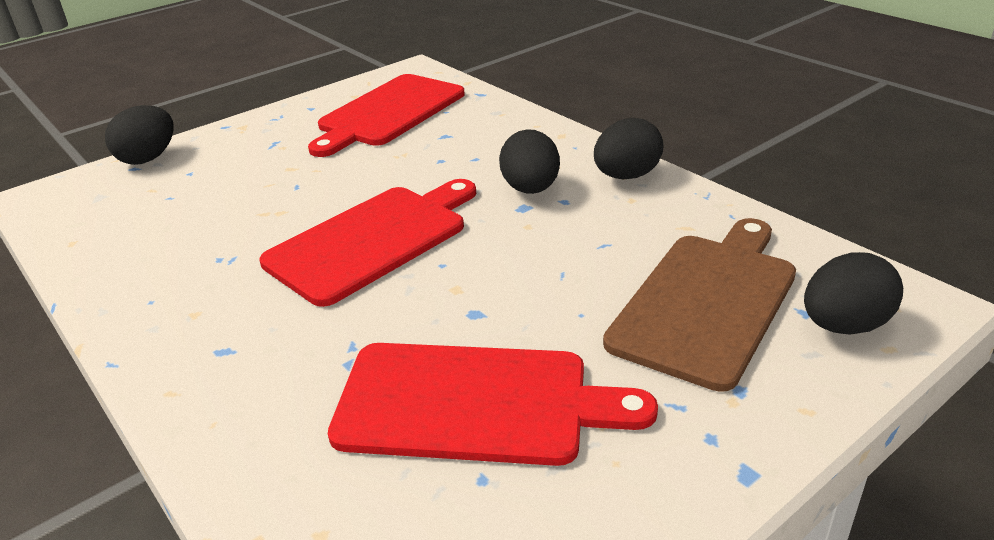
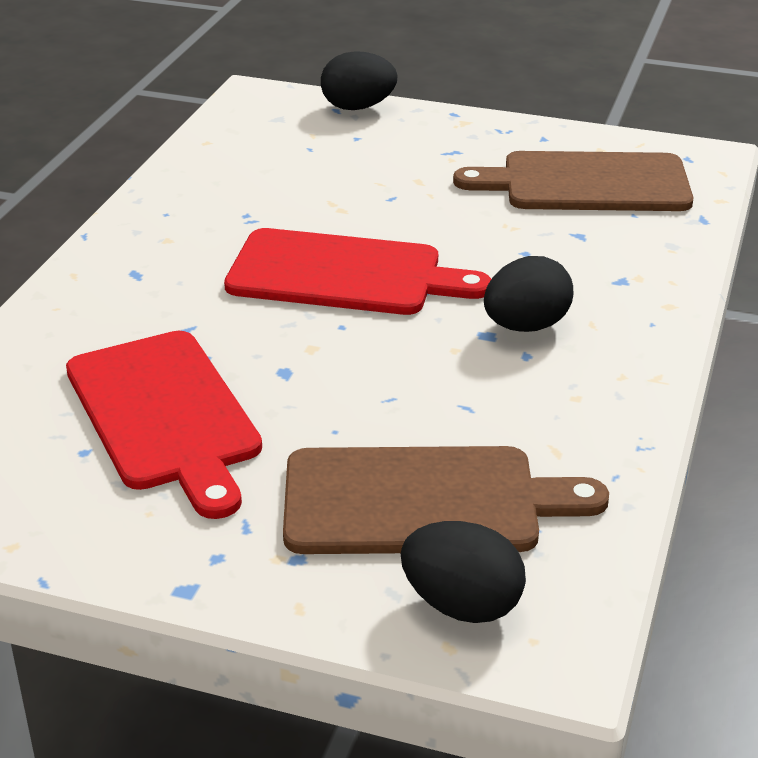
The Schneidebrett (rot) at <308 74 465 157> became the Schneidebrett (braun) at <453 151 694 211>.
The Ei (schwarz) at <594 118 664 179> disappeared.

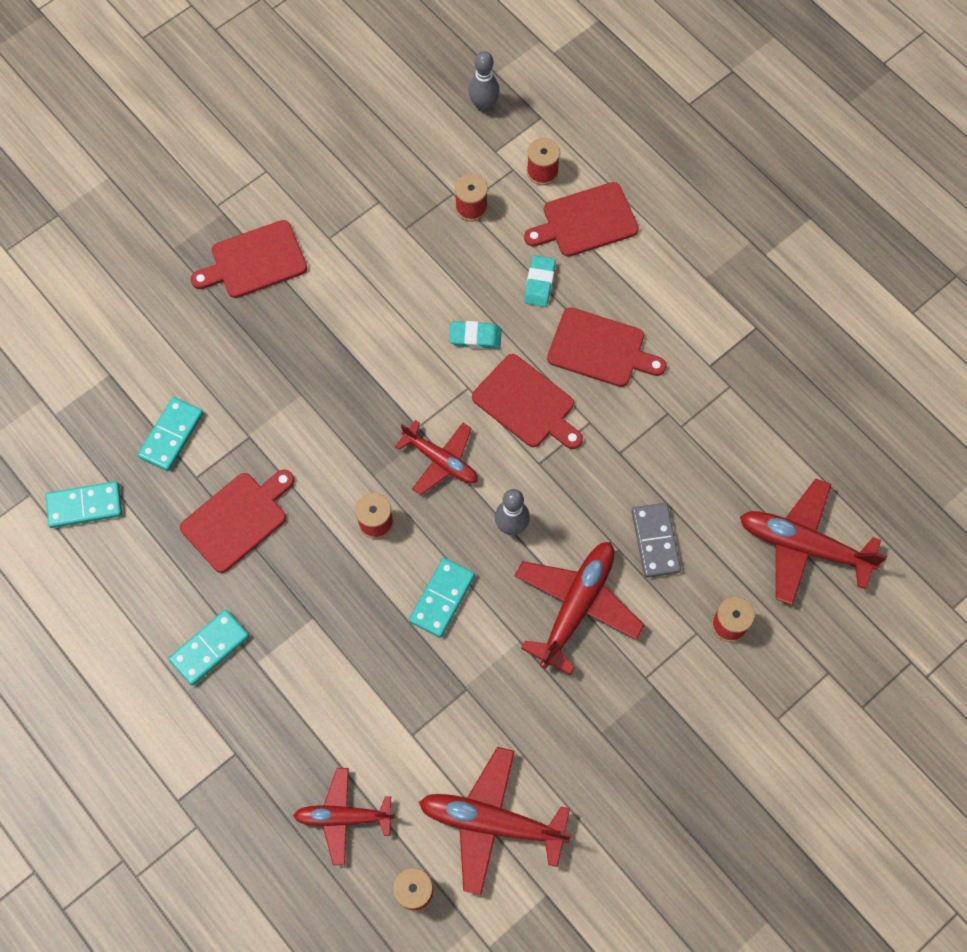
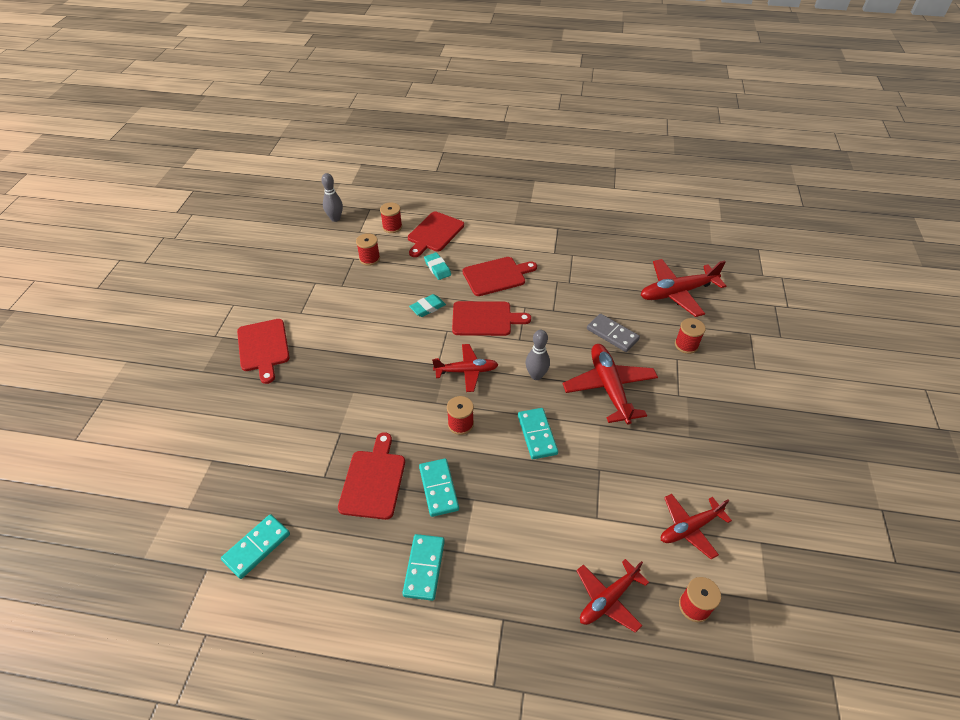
The Schneidebrett (rot) at <191 220 307 298> turned 45 degrees counterclockwise.
The Dominostein (türkis) moved from <138 397 203 471> to <419 459 459 517>.
The Flugzeug (rot) at <419 747 572 895> changed to 0.66 times the size.

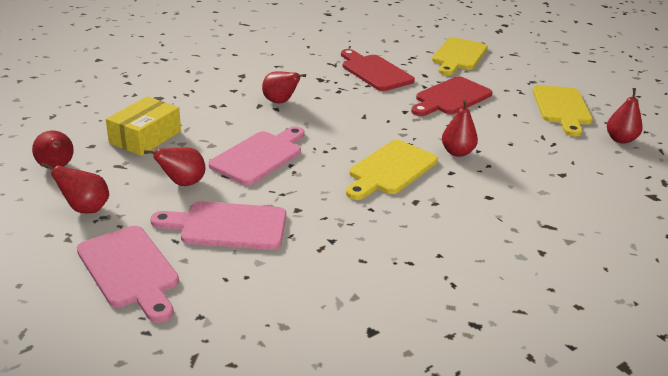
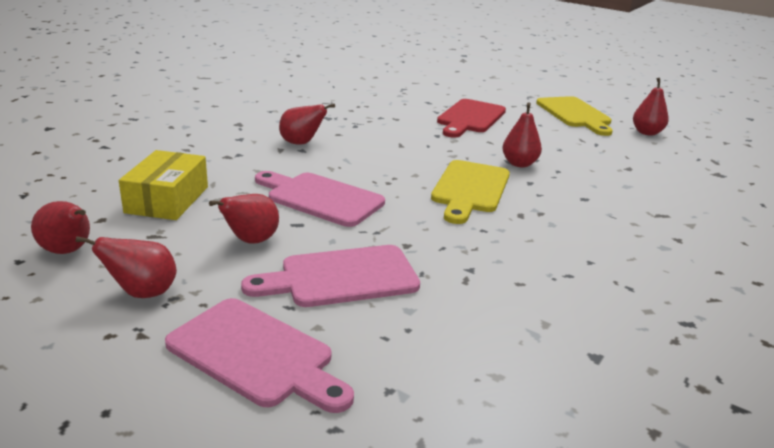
The Schneidebrett (rosa) at <209 126 305 185> turned 75 degrees counterclockwise.
The Schneidebrett (rot) at <341 49 415 91> disappeared.
The Schneidebrett (gelb) at <432 37 488 75> disappeared.

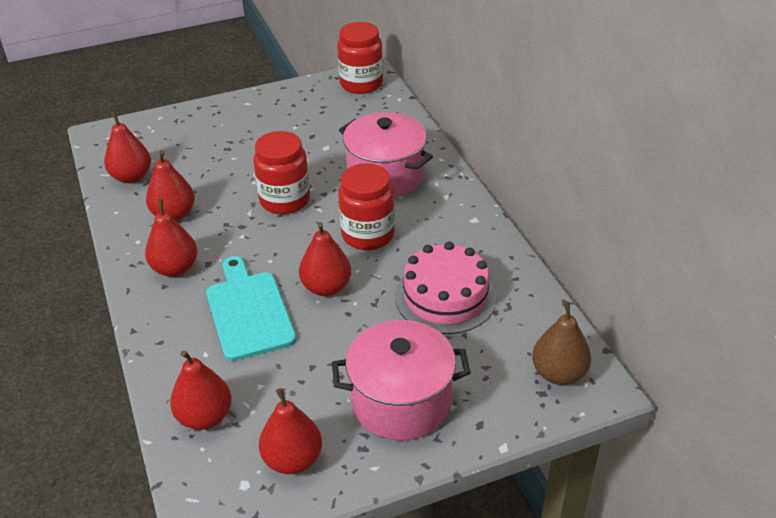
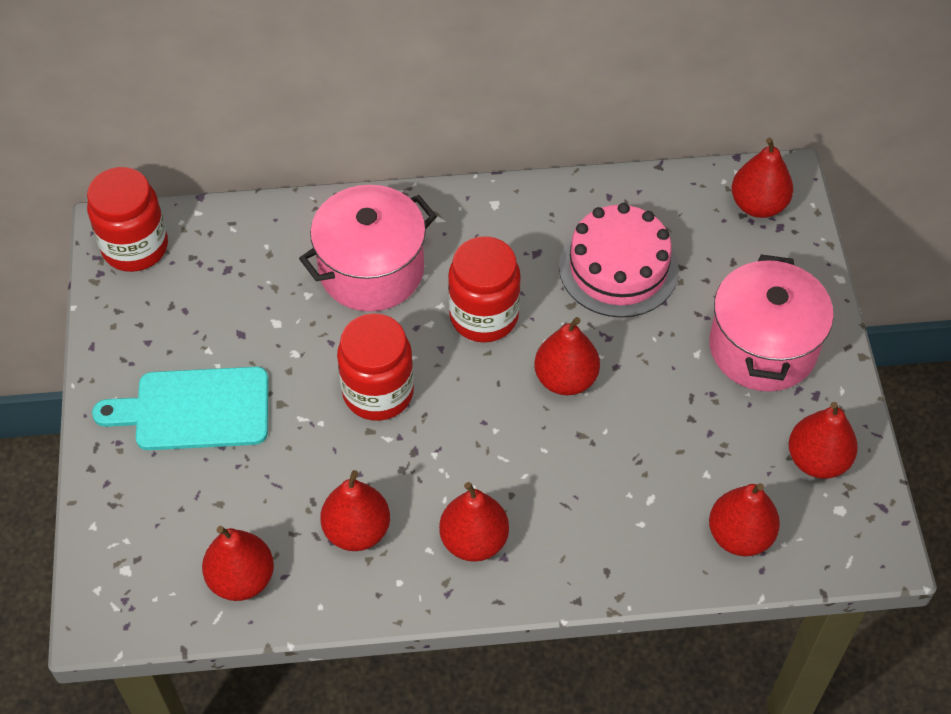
The Schneidebrett (türkis) moved from <206 256 296 361> to <92 367 268 450>.
The Birne (braun) at <532 302 591 385> became the Birne (rot) at <732 138 793 218>.

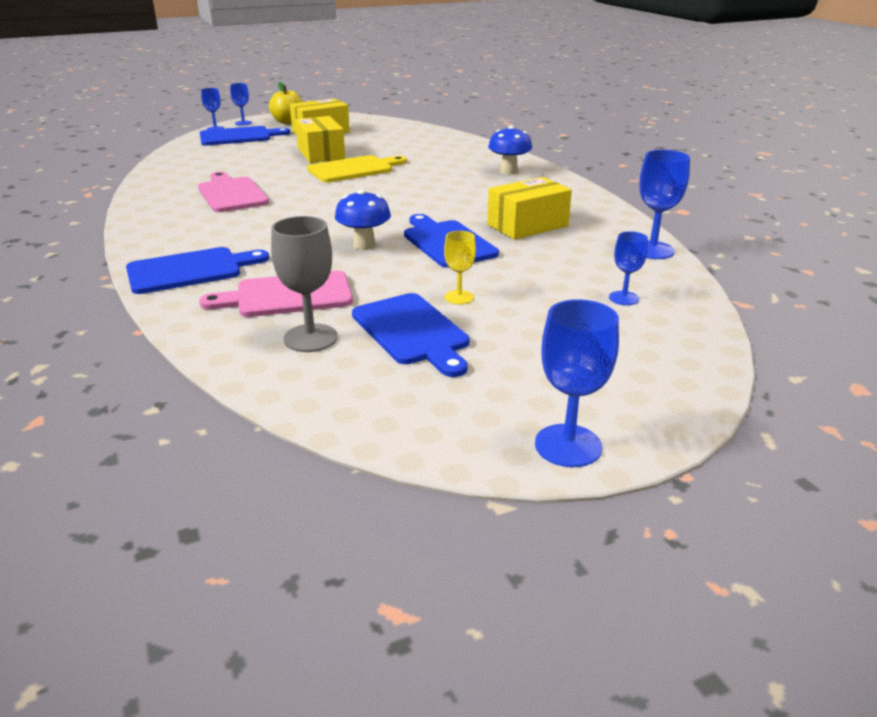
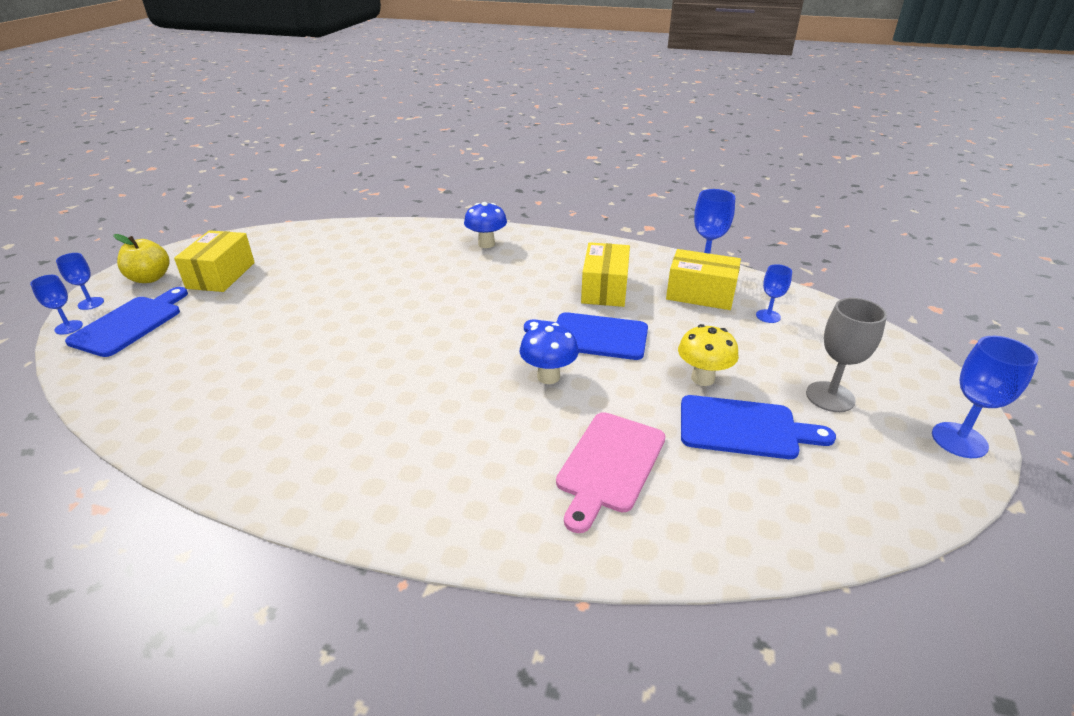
The Schachtel (gelb) moved from <295 116 345 163> to <666 249 741 310>.
The Kelch (gelb) at <444 231 476 304> was replaced by the Pilz (gelb) at <678 324 739 386>.
The Kelch (grau) moved from <271 216 338 352> to <806 298 887 412>.
The Schneidebrett (blau) at <126 247 269 294> disappeared.
The Schneidebrett (rosa) at <198 172 269 212> disappeared.
The Schneidebrett (gelb) at <307 155 407 182> disappeared.

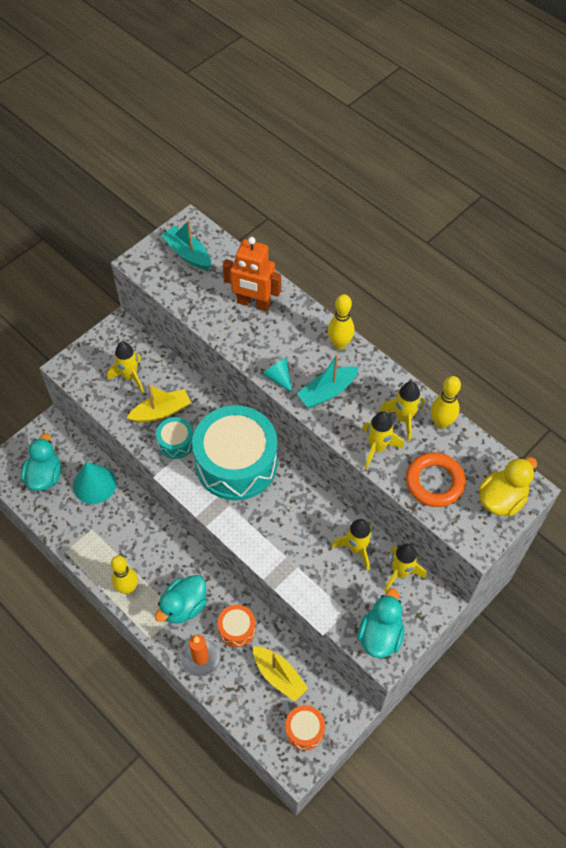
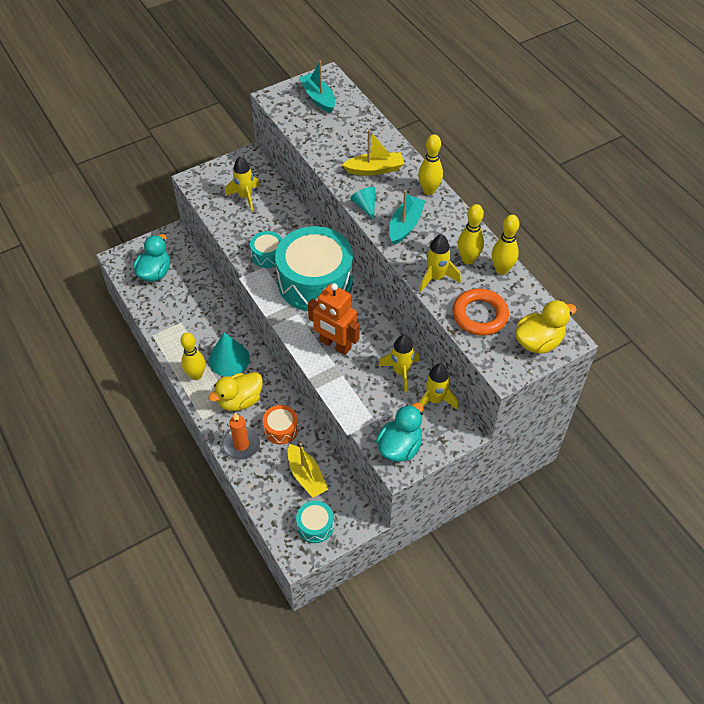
The Kegel (türkis) moved from <73 462 116 504> to <208 332 250 376>.
The Ente (türkis) at <155 575 207 624> became the Ente (gelb) at <208 372 263 411>.
The Trommel (orange) at <285 705 325 750> became the Trommel (türkis) at <296 501 334 543>.
The Roboter (orange) moved from <223 237 281 311> to <308 283 360 355>.
The Boot (gelb) moved from <127 384 191 423> to <342 130 404 176>.
The Boot (türkis) at <297 354 359 408> turned 135 degrees clockwise.
The Rakete (gelb) at <380 381 424 441> was replaced by the Bowlingkegel (gelb) at <458 204 484 264>.

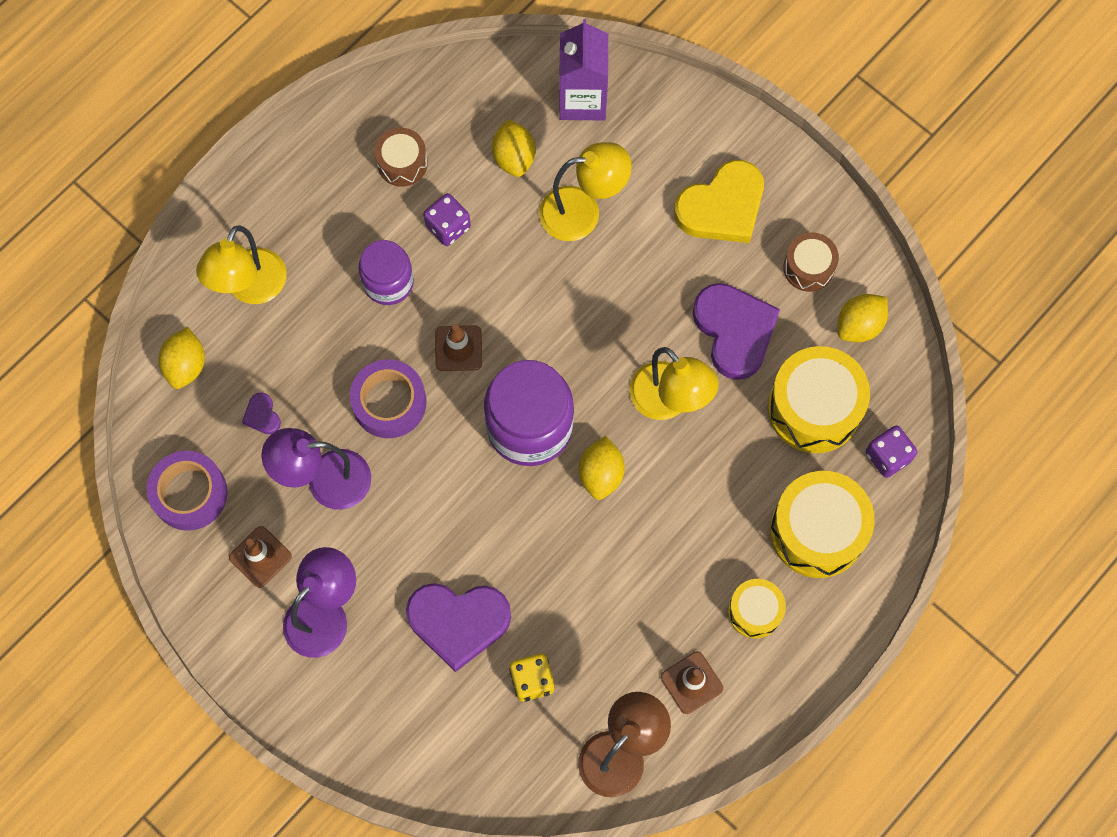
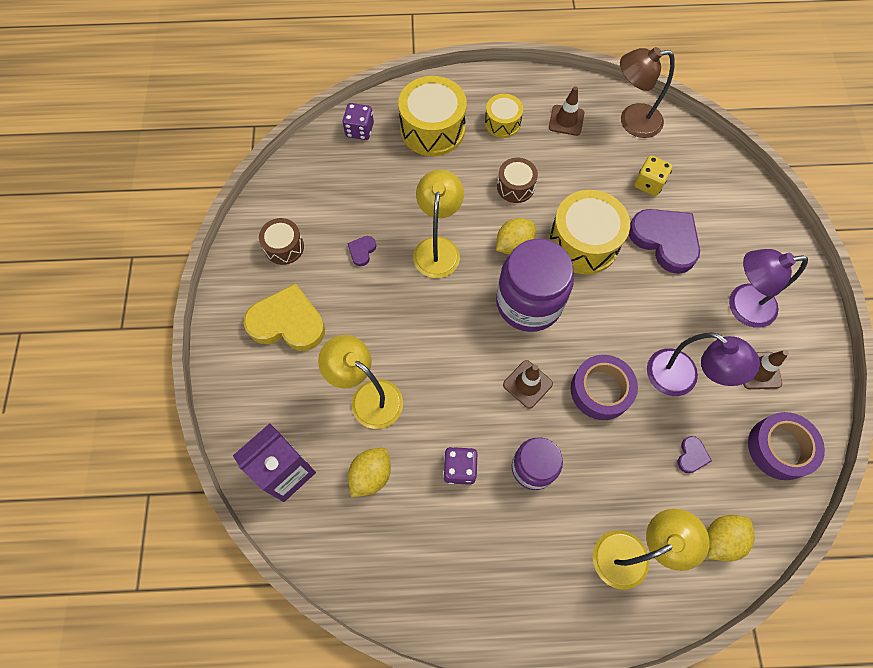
The Herz (lila) at <692 283 780 380> changed to 0.43 times the size.
The Trommel (braun) moved from <375 128 428 187> to <497 158 538 203>.
The Trommel (gelb) moved from <768 346 870 453> to <549 190 630 274>.
The Zitrone (gelb) at <838 294 888 342> disappeared.

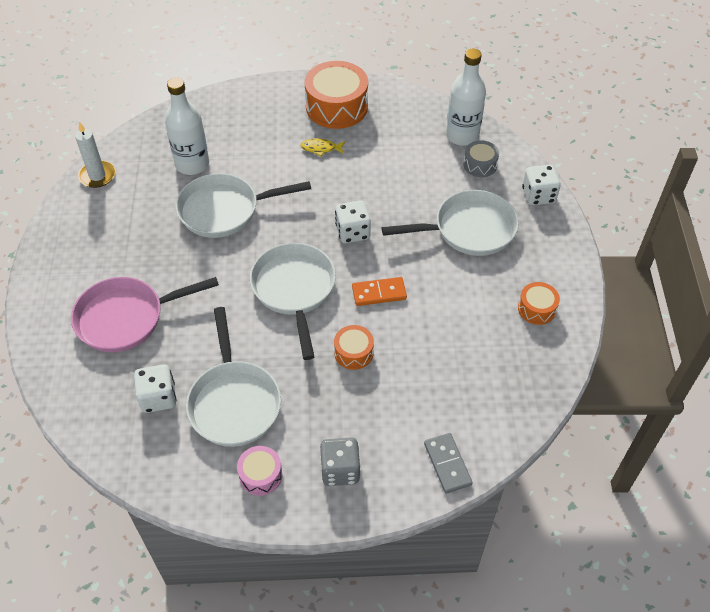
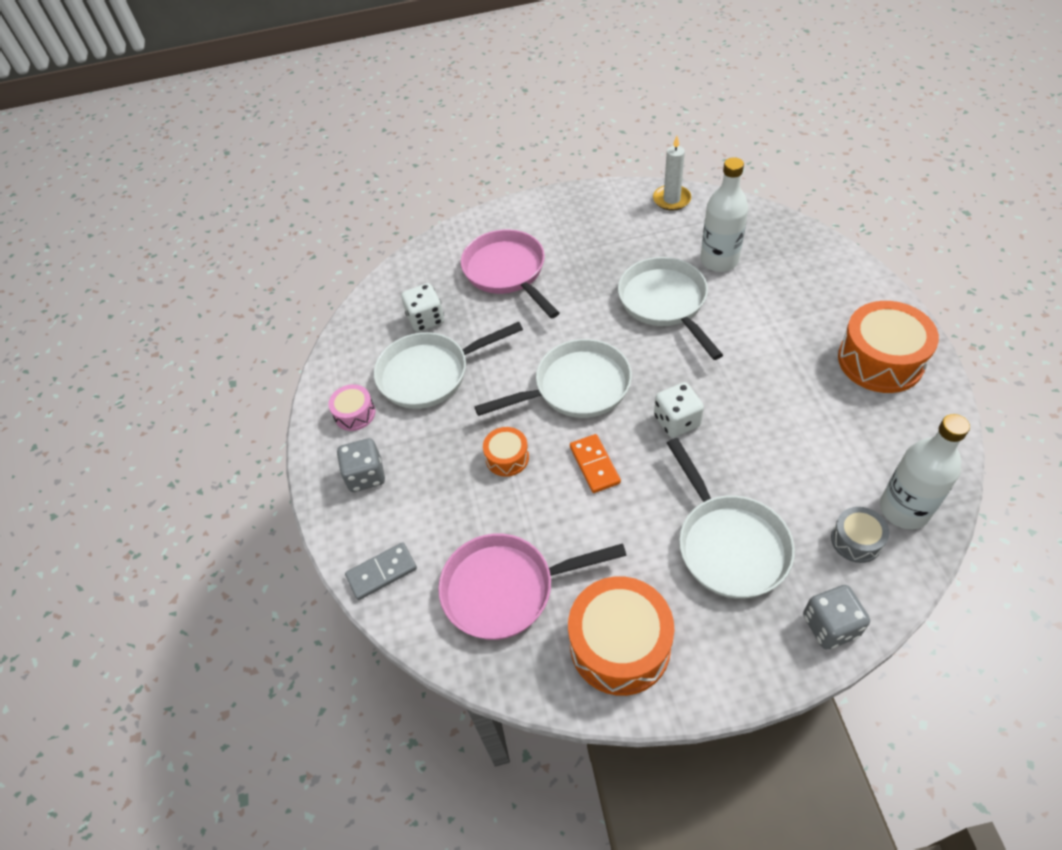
The Pfanne (rosa) at <438 534 627 640> appeared.
The Trommel (orange) at <518 282 560 325> changed to 1.95 times the size.
The Spielwürfel (weiß) at <522 165 561 206> became the Spielwürfel (grau) at <803 585 870 650>.
The Fisch (gelb) at <300 139 345 156> disappeared.

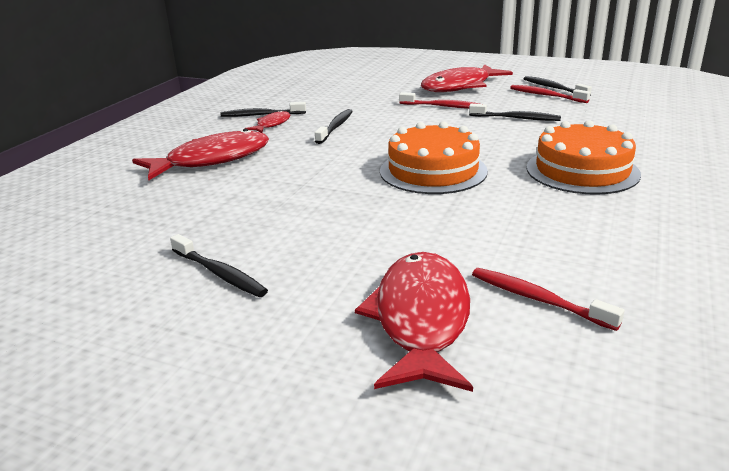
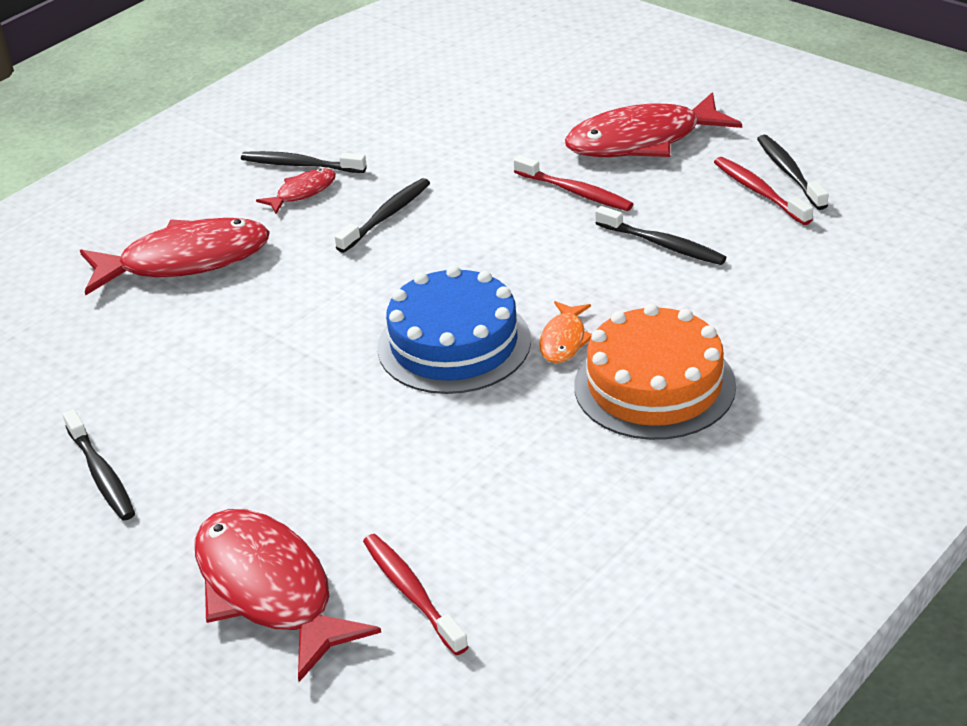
The Fisch (rot) at <355 252 473 392> turned 60 degrees counterclockwise.
The Kuchen (orange) at <380 122 488 194> became the Kuchen (blau) at <378 266 531 394>.
The Fisch (orange) at <539 301 592 363> appeared.

